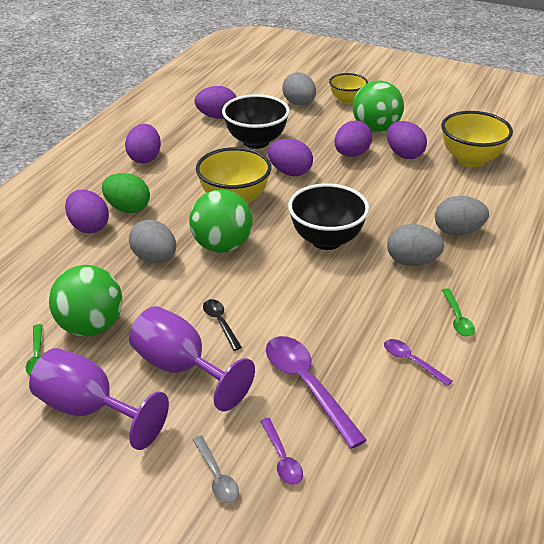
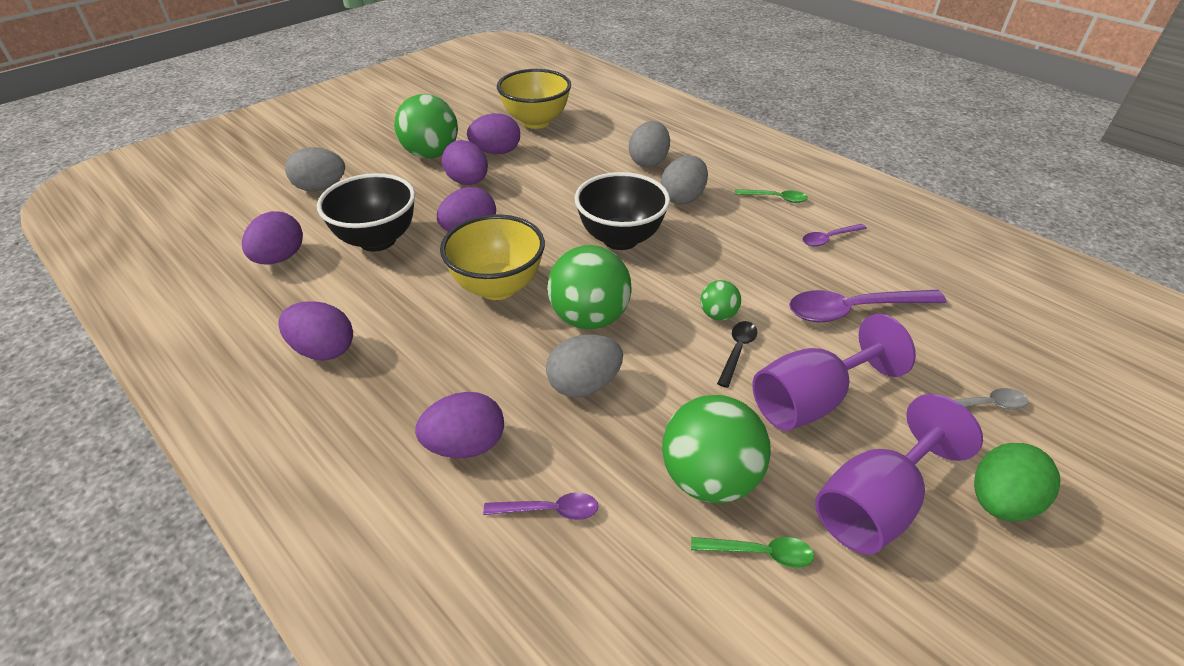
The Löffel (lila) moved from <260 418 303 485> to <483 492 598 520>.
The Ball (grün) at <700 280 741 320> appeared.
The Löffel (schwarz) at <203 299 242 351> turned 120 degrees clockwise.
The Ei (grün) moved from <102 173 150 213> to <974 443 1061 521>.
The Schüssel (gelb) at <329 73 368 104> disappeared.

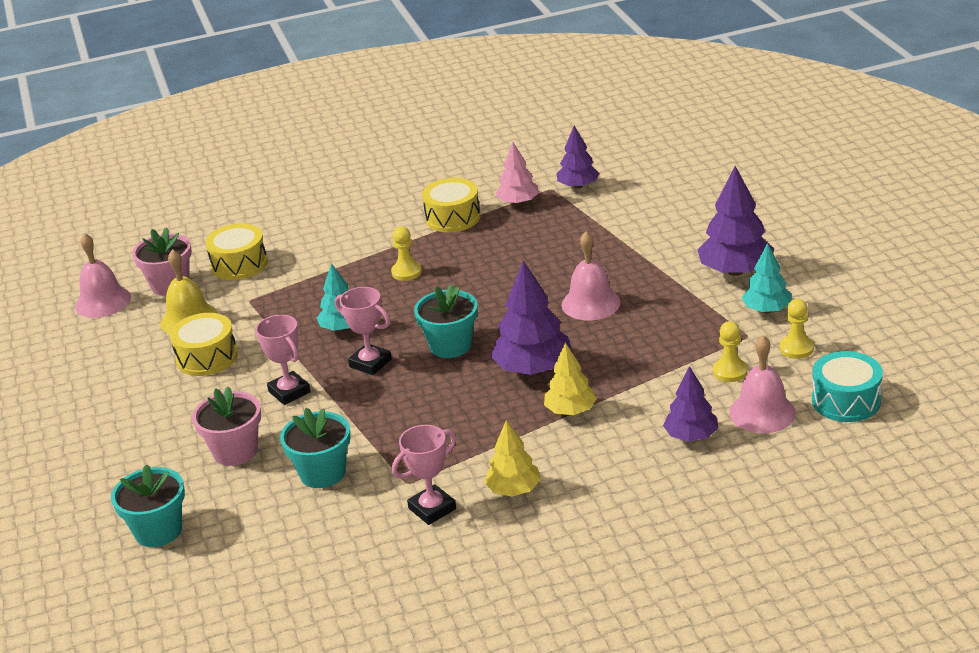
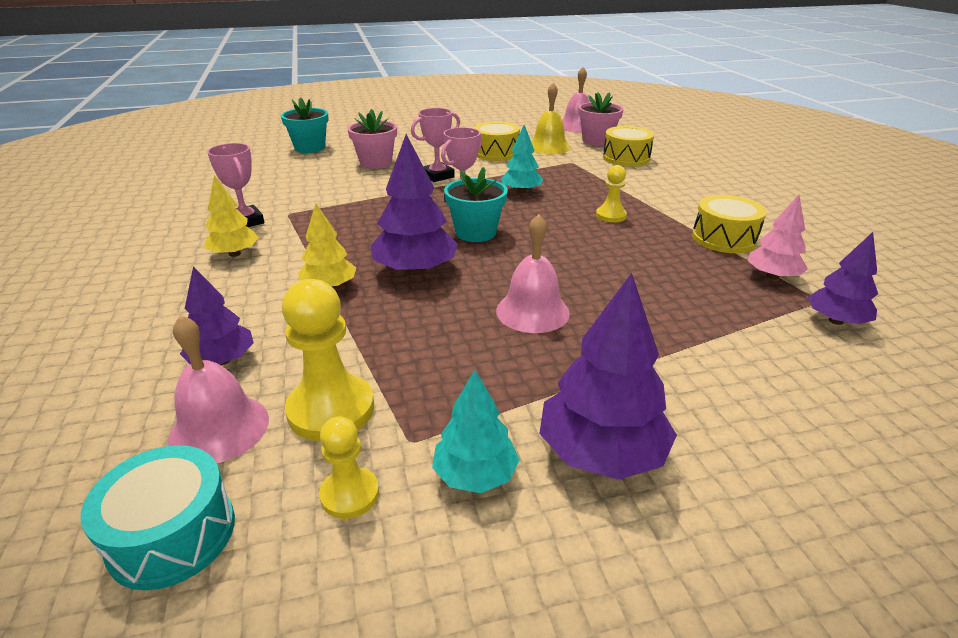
The Bauer (gelb) at <713 321 748 382> changed to 1.73 times the size.
The Blumentopf (türkis) at <280 408 351 488> disappeared.

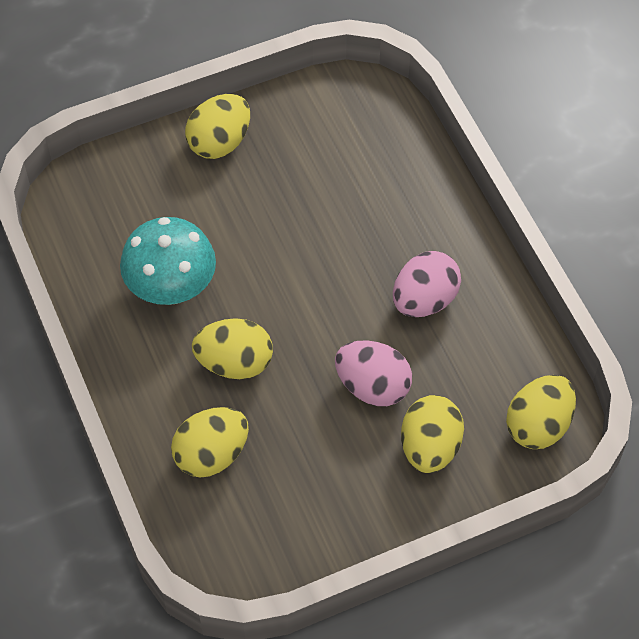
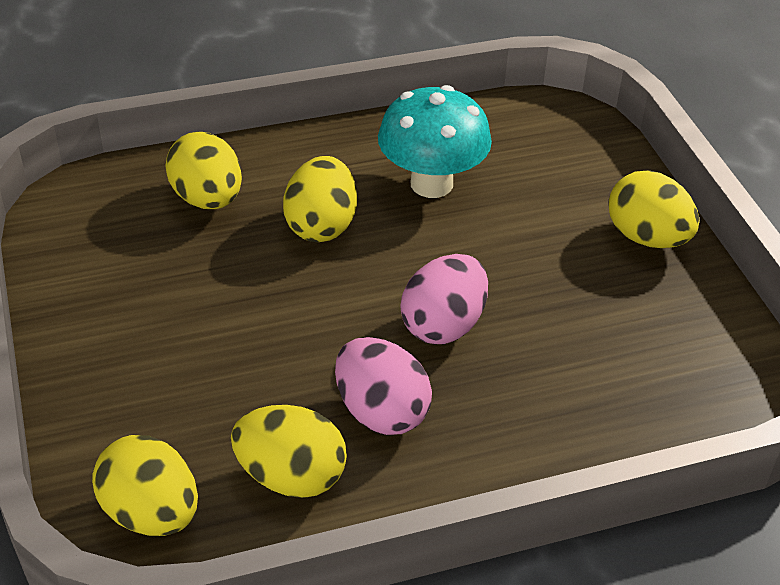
The Ei (gelb) moved from <401 395 464 473> to <231 405 347 498>.
The Ei (rosa) moved from <335 340 412 406> to <401 254 488 344>.

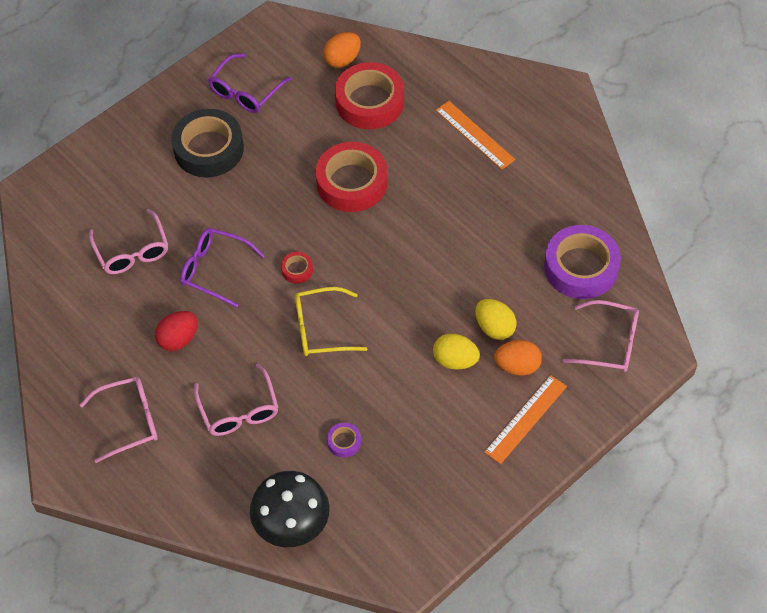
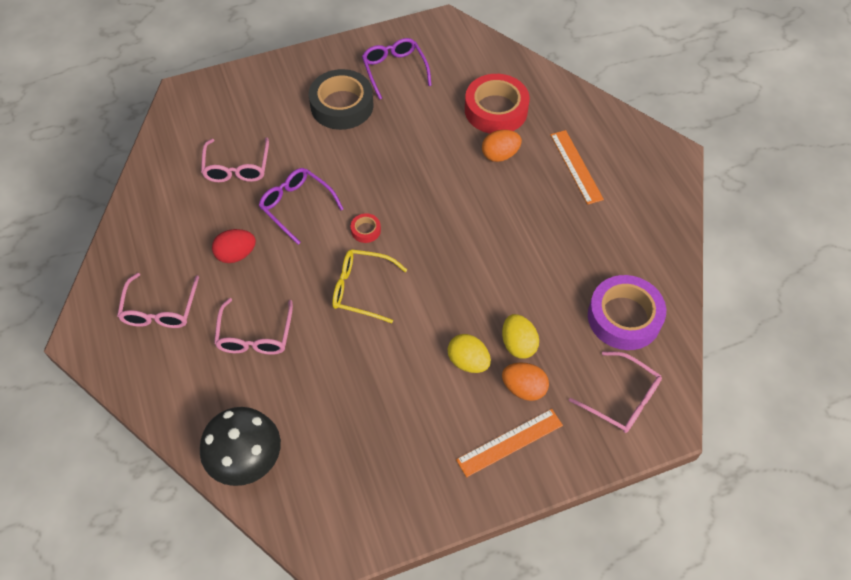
The Brille (rosa) at <80 377 158 463> turned 90 degrees clockwise.
The Brille (lila) at <208 53 291 113> turned 105 degrees clockwise.
The Ei (orange) moved from <323 32 361 68> to <482 130 522 162>.
The Klebeband (rot) at <316 142 387 212> disappeared.
The Klebeband (lila) at <327 423 361 458> disappeared.

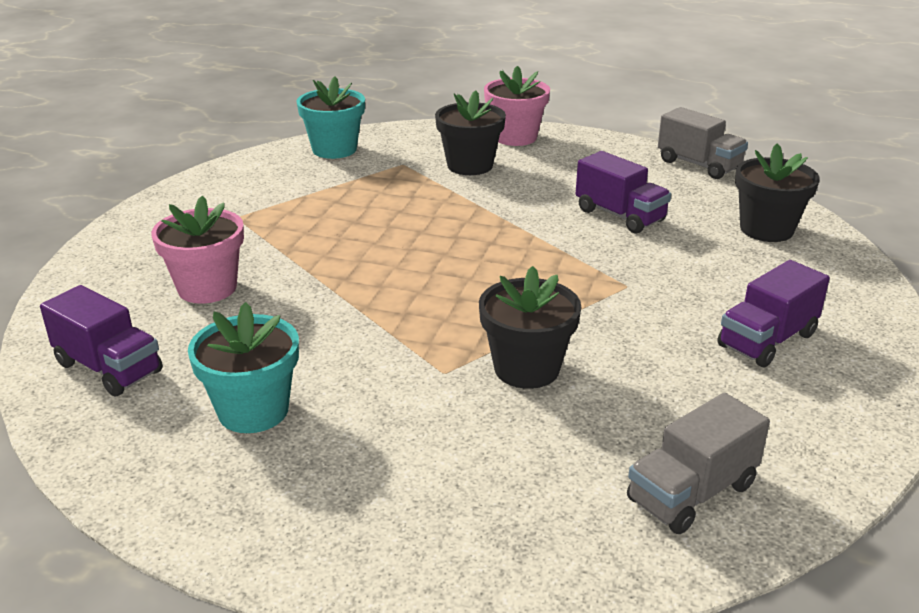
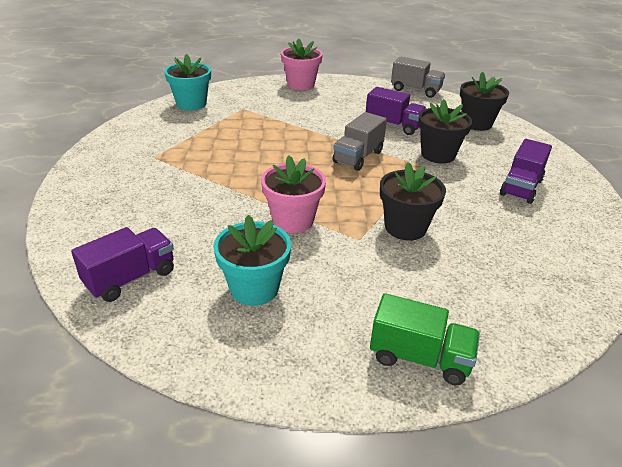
The Lastwagen (lila) at <40 285 163 396> turned 60 degrees counterclockwise.
The Blumentopf (rosa) moved from <151 196 244 304> to <261 156 326 233>.
The Lastwagen (grau) moved from <627 393 770 534> to <332 112 387 171>.
The Lastwagen (grün) at <370 293 480 385> appeared.
The Blumentopf (schwarz) moved from <435 90 506 175> to <418 99 472 164>.

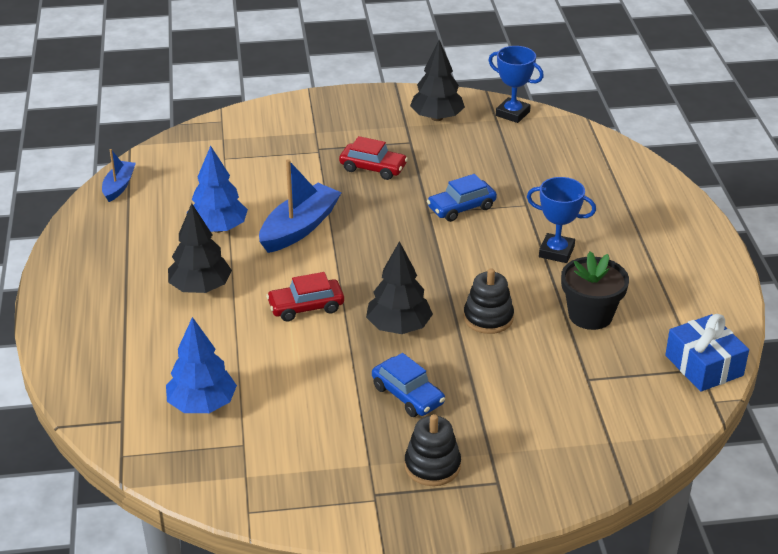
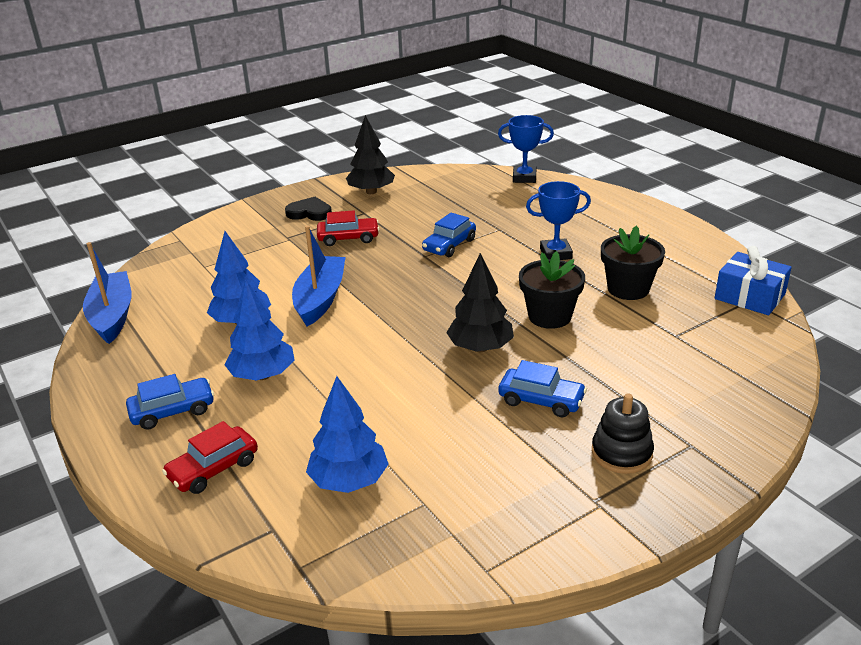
The Boot (blau) at <102 149 136 202> changed to 1.73 times the size.
The Auto (blau) at <126 374 214 430> appeared.
The Auto (rot) moved from <266 272 344 321> to <162 421 258 494>.
The Baum (schwarz) at <168 203 232 293> became the Baum (blau) at <224 280 295 380>.
The Herz (schwarz) at <285 197 332 221> appeared.
The Pokal (blau) moved from <488 46 544 123> to <498 115 554 183>.
The Stapelspielzeug (schwarz) at <464 268 514 334> was replaced by the Blumentopf (schwarz) at <519 251 585 329>.

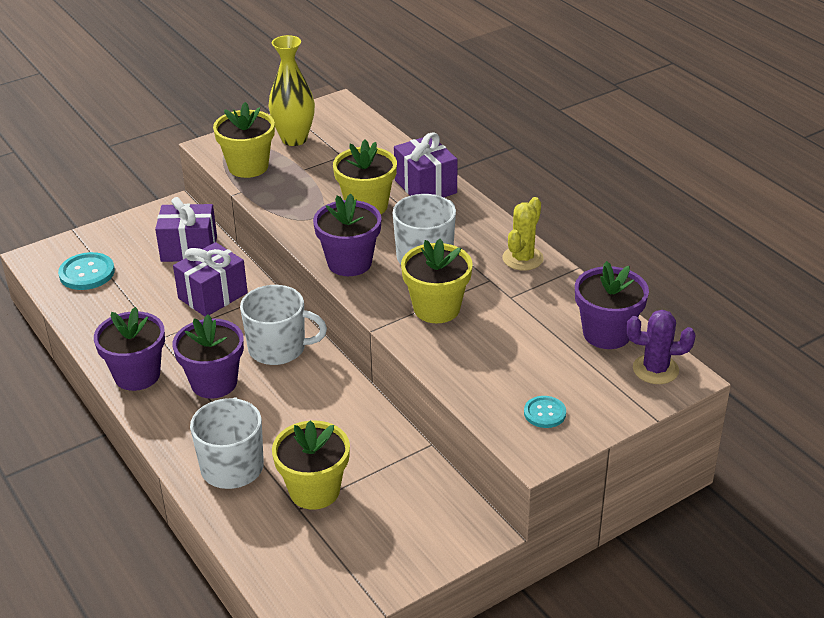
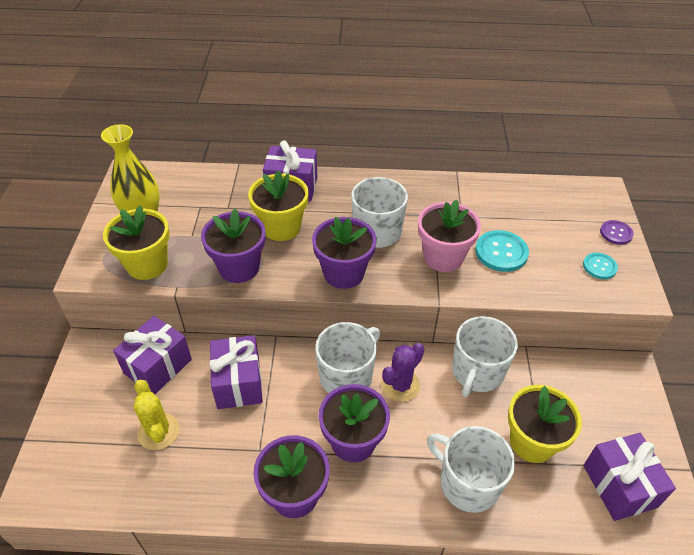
The Kaktus (gelb) moved from <502 197 544 271> to <133 380 179 450>.
The Blumentopf (lila) moved from <575 261 649 349> to <201 209 266 283>.
The Kaktus (lila) moved from <627 310 695 384> to <381 343 424 402>.
The Blumentopf (gelb) at <401 239 473 323> became the Blumentopf (rosa) at <418 199 481 272>.
The Tasse (weiß) at <452 316 518 397> appeared.
The Knopf (türkis) moved from <58 252 115 290> to <475 230 529 272>.
The Geschenk (lila) at <583 433 676 521> appeared.
The Knopf (lila) at <600 220 634 245> appeared.

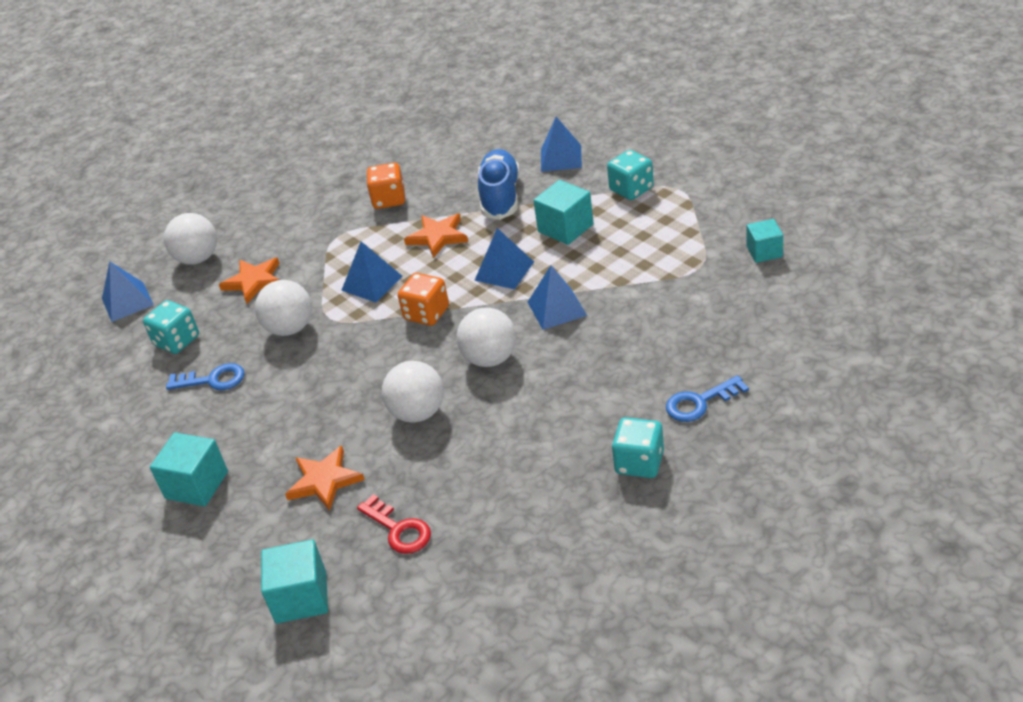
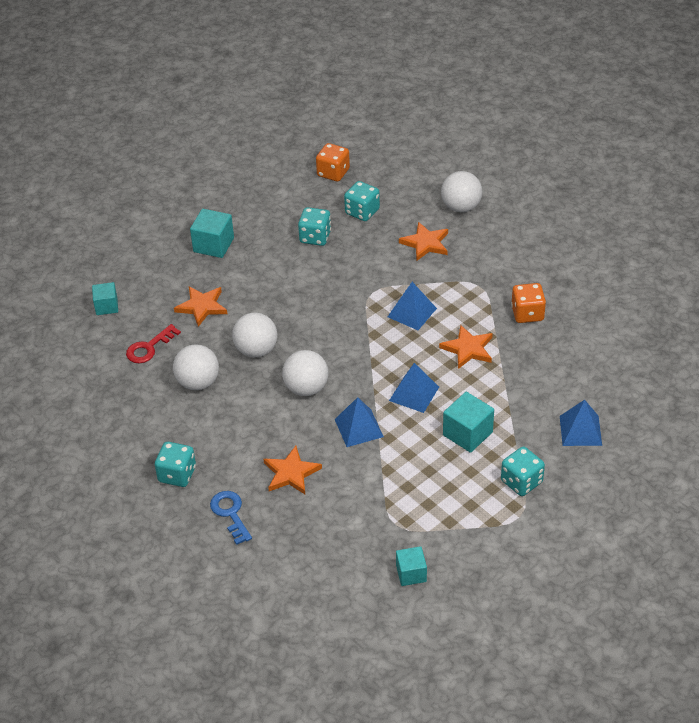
The Kubus (türkis) at <261 539 328 624> changed to 0.66 times the size.
The Ball (weiß) moved from <255 280 312 336> to <173 344 219 390>.
The Stern (orange) at <263 446 322 494> appeared.
The Schlüssel (blau) at <166 363 245 390> was replaced by the Spielwürfel (türkis) at <298 207 331 246>.
The Spielwürfel (orange) moved from <398 273 449 326> to <316 143 350 182>.
The Pyramide (blau) at <102 261 154 322> disappeared.
The Schuh (blau) at <478 149 520 220> disappeared.

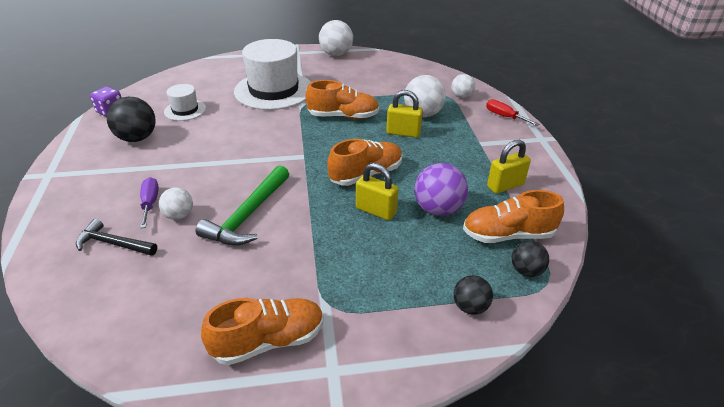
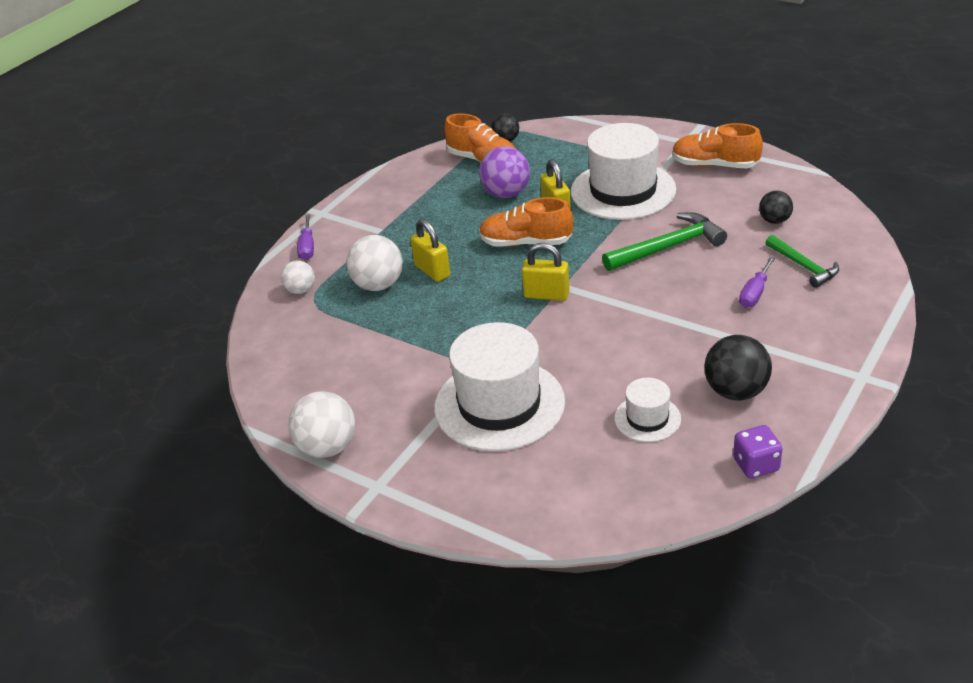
The Schraubenzieher (rot) at <486 99 540 126> became the Schraubenzieher (lila) at <297 214 314 260>.
The Vorhängeschloss (gelb) moved from <487 140 531 194> to <522 243 570 301>.
The Hut (weiß) at <571 123 676 220> appeared.
The Ball (schwarz) moved from <454 275 493 315> to <759 191 793 224>.
The Hammer (schwarz) at <76 219 157 256> became the Hammer (grün) at <765 235 839 288>.
The Ball (weiß) at <159 187 193 220> disappeared.
The Schuh (orange) at <305 80 379 119> disappeared.

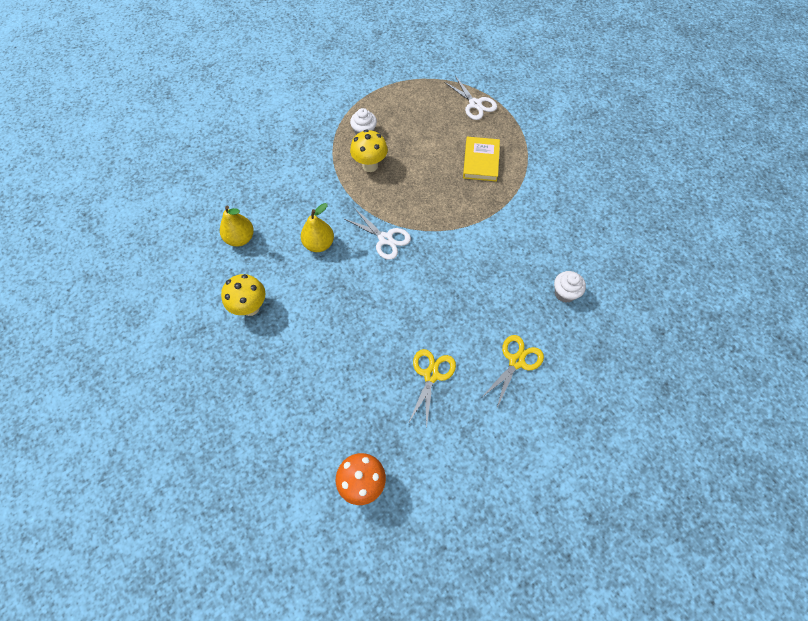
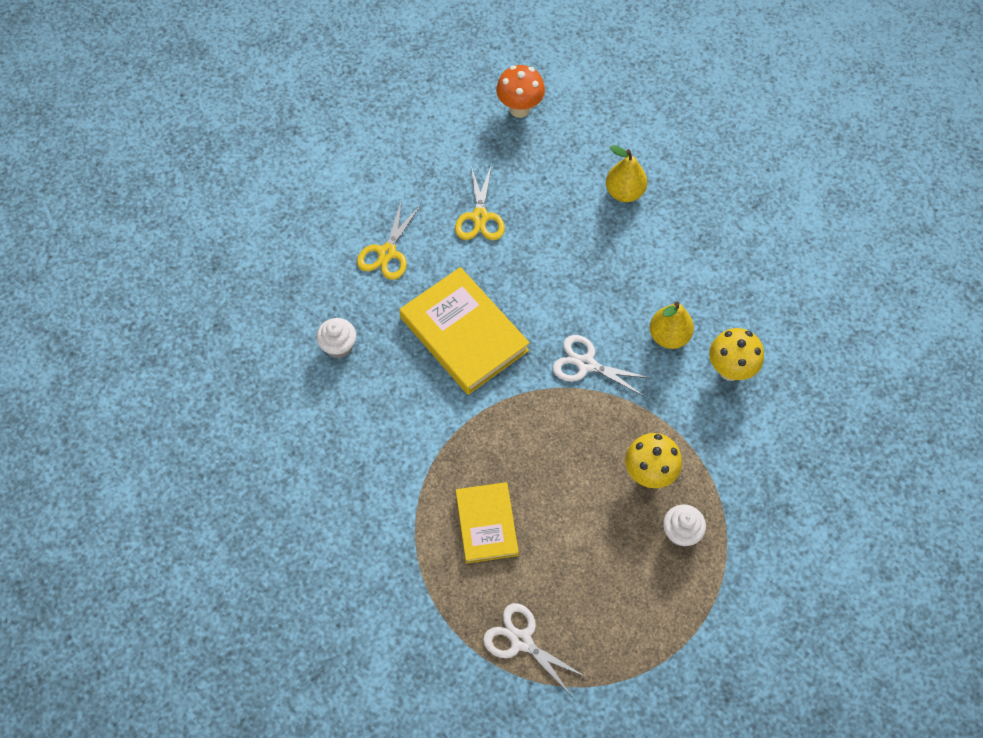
The Buch (gelb) at <399 267 530 395> appeared.
The Birne (gelb) moved from <220 206 254 247> to <606 145 647 202>.
The Pilz (gelb) moved from <221 274 266 316> to <709 328 764 381>.

